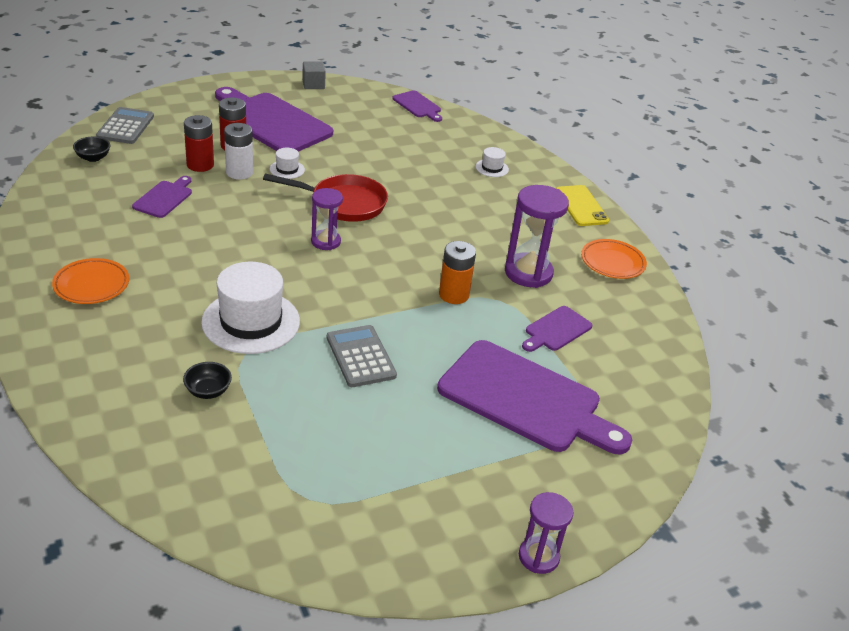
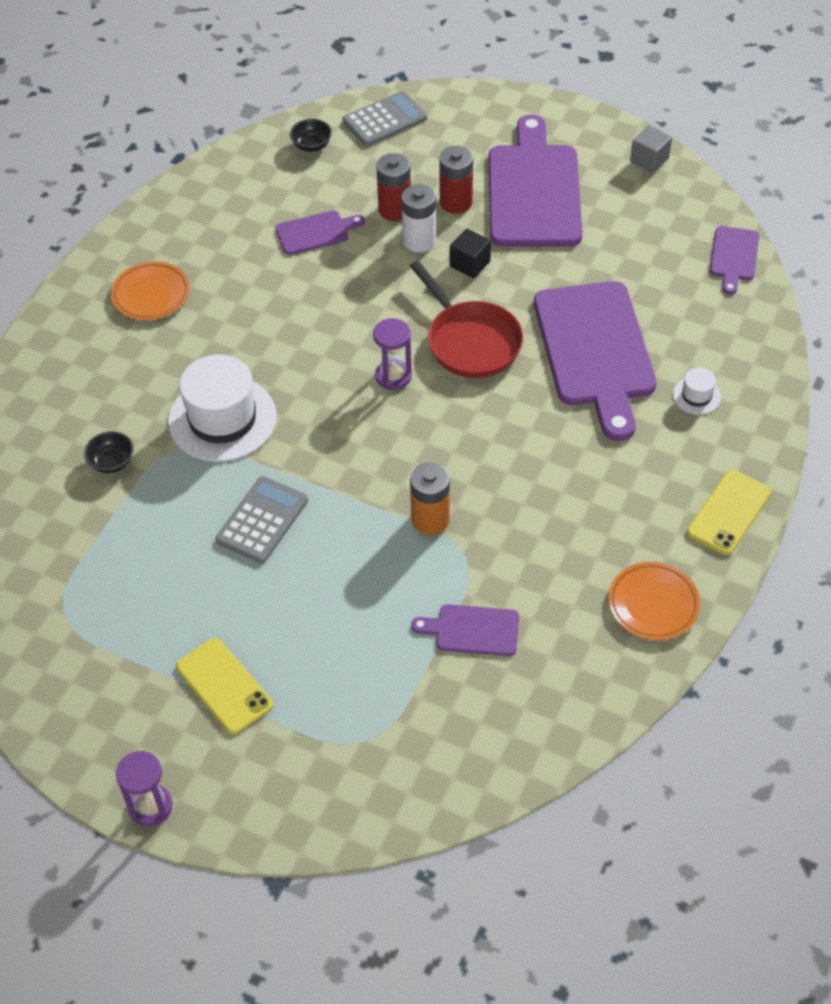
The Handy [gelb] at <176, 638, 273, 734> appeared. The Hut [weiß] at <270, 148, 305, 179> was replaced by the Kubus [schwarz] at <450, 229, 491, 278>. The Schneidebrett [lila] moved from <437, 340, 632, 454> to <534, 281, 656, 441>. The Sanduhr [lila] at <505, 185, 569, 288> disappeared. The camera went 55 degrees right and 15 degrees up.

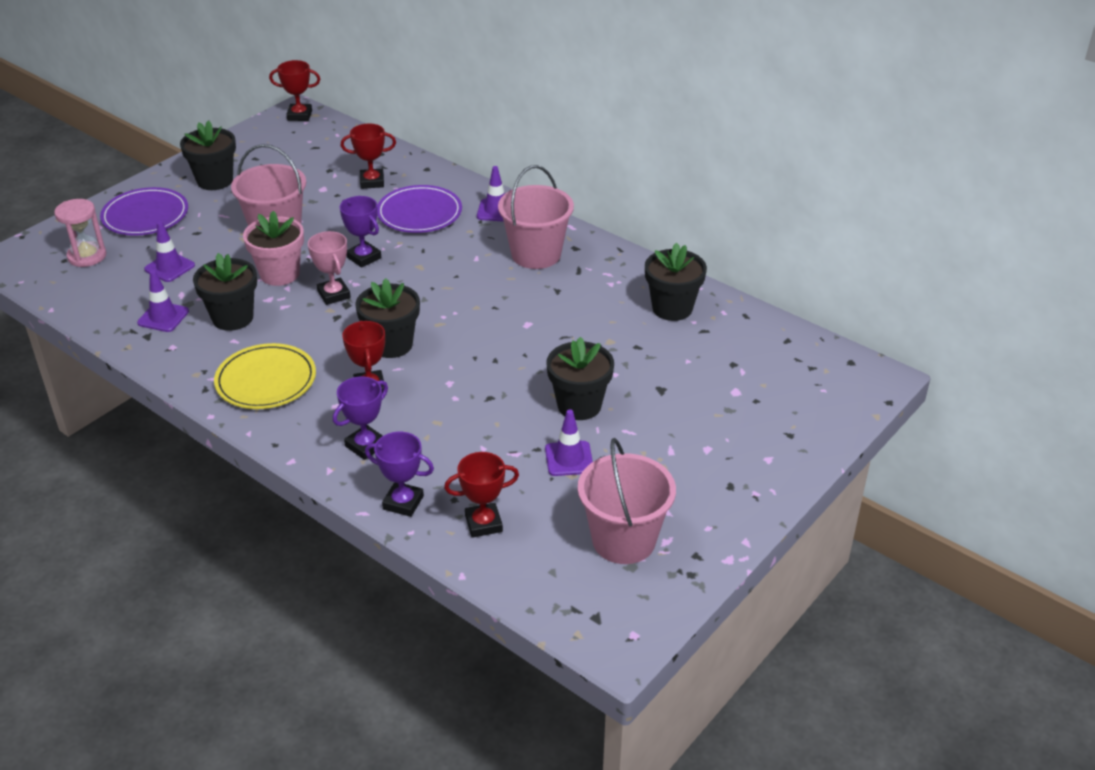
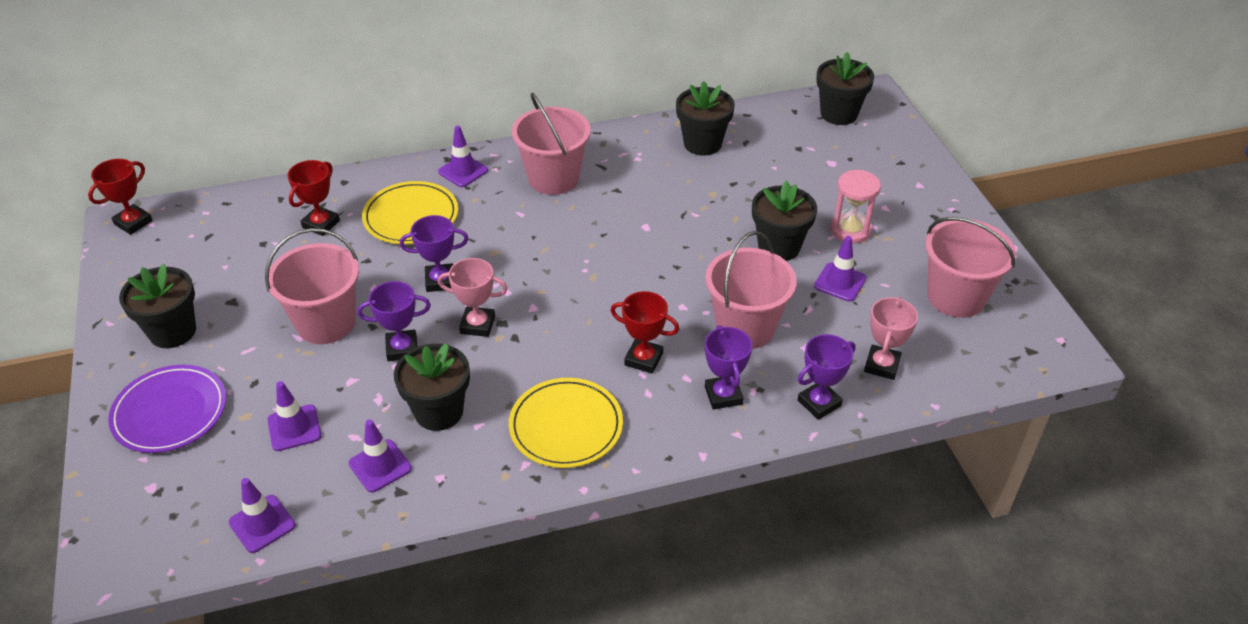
The Leitkegel [lila] at <229, 478, 295, 553> appeared. The Blumentopf [rosa] at <243, 211, 304, 286> was replaced by the Pokal [lila] at <357, 281, 431, 361>. The Teller [lila] at <377, 185, 462, 233> became the Teller [gelb] at <362, 181, 458, 244>. The Eimer [rosa] at <705, 231, 797, 349> appeared. The Blumentopf [schwarz] moved from <355, 278, 420, 358> to <816, 52, 874, 125>. The Sanduhr [rosa] moved from <54, 199, 106, 267> to <830, 170, 881, 243>. The Pokal [rot] at <444, 452, 519, 538> became the Pokal [rosa] at <864, 297, 918, 380>. The camera went 55 degrees left and 5 degrees up.

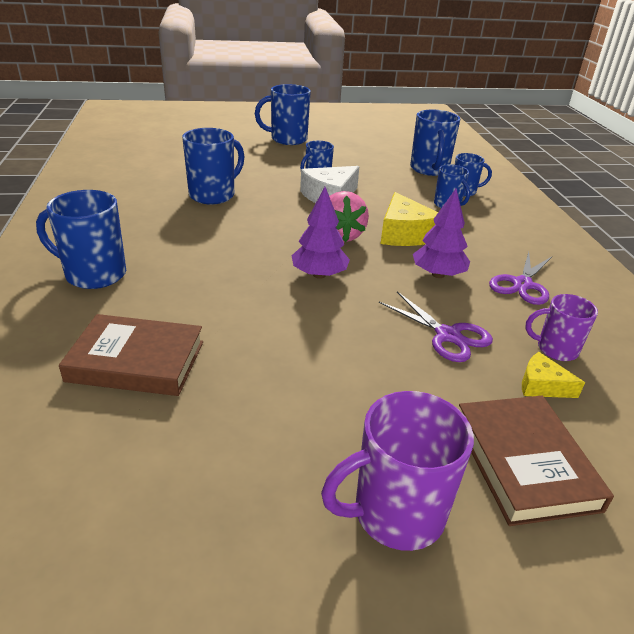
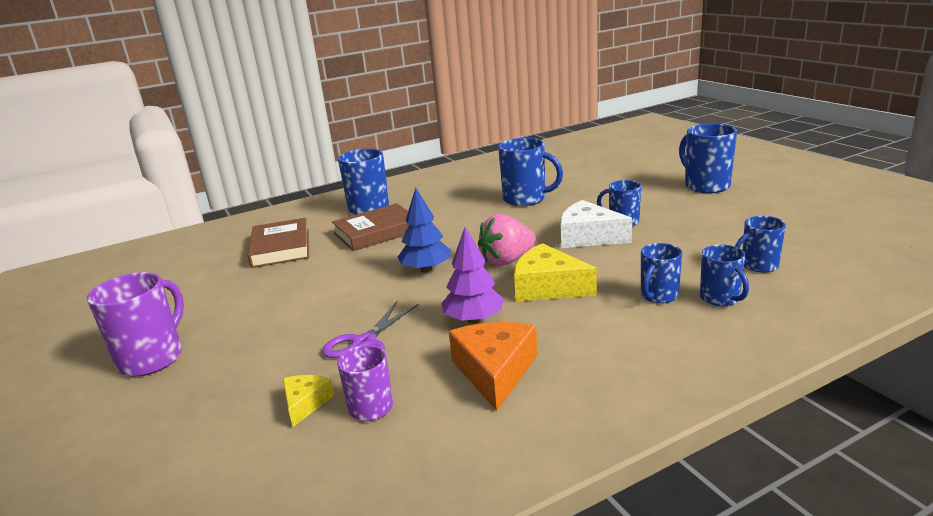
The Tasse [lila] at <321, 391, 474, 551> turned 60 degrees clockwise. The Buch [braun] moved from <459, 396, 614, 526> to <332, 203, 409, 251>. The Baum [lila] at <292, 187, 350, 279> became the Baum [blau] at <398, 188, 451, 273>. The Schere [lila] at <489, 252, 552, 305> was replaced by the Käse [orange] at <449, 322, 538, 411>. The Käse [gelb] at <381, 192, 438, 246> turned 60 degrees clockwise. The Tasse [blau] at <410, 110, 460, 176> changed to 0.61 times the size. The camera went 75 degrees right and 10 degrees down.

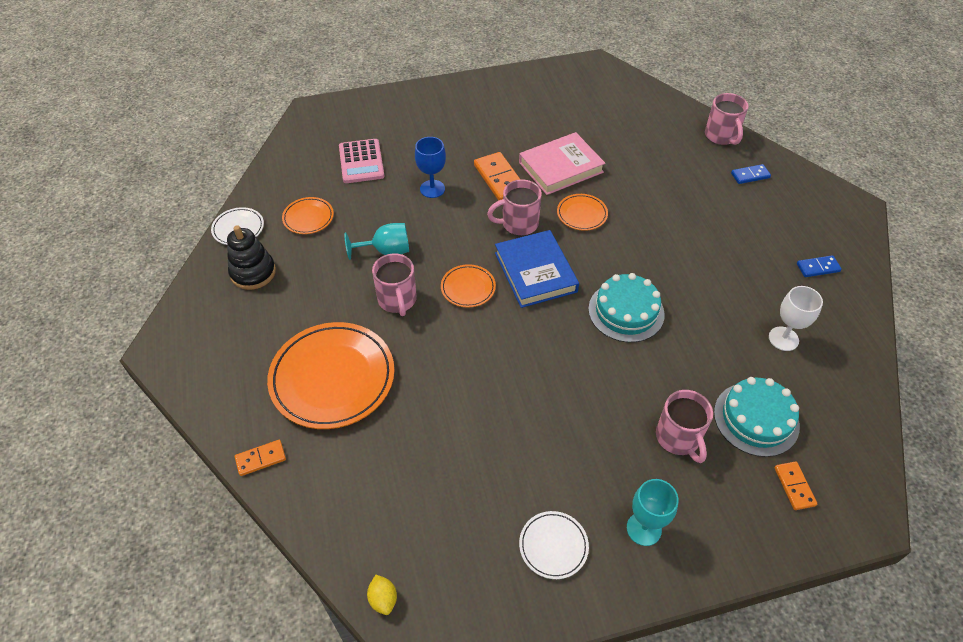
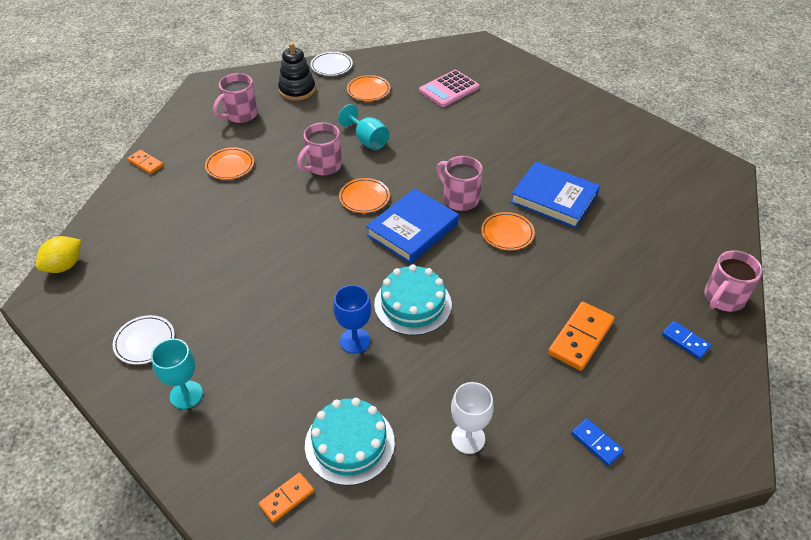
The Zitrone [gelb] at <367, 575, 397, 615> changed to 1.56 times the size. The Teller [orange] at <267, 322, 395, 429> changed to 0.48 times the size. The Tasse [rosa] moved from <656, 390, 713, 463> to <213, 73, 258, 123>. The Kelch [blau] moved from <415, 137, 446, 198> to <333, 285, 371, 354>. The Buch [rosa] at <519, 132, 605, 195> became the Buch [blau] at <510, 162, 600, 229>. The Dominostein [orange] moved from <474, 152, 521, 201> to <548, 302, 615, 371>. The camera went 60 degrees right and 5 degrees down.

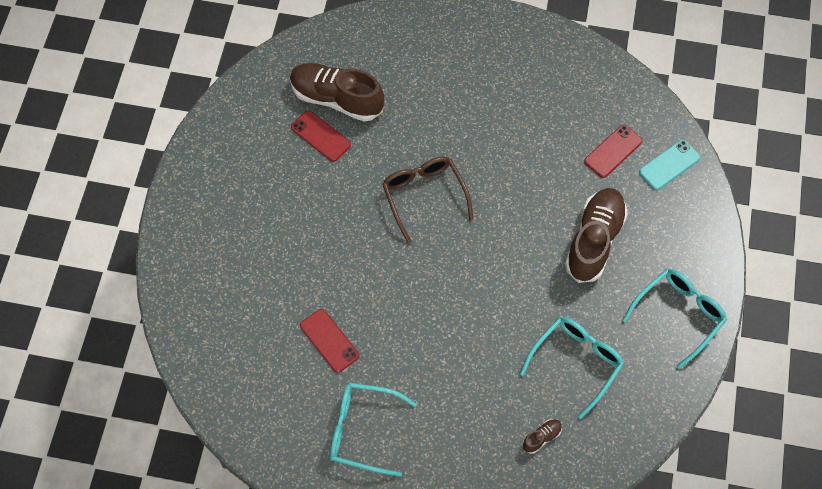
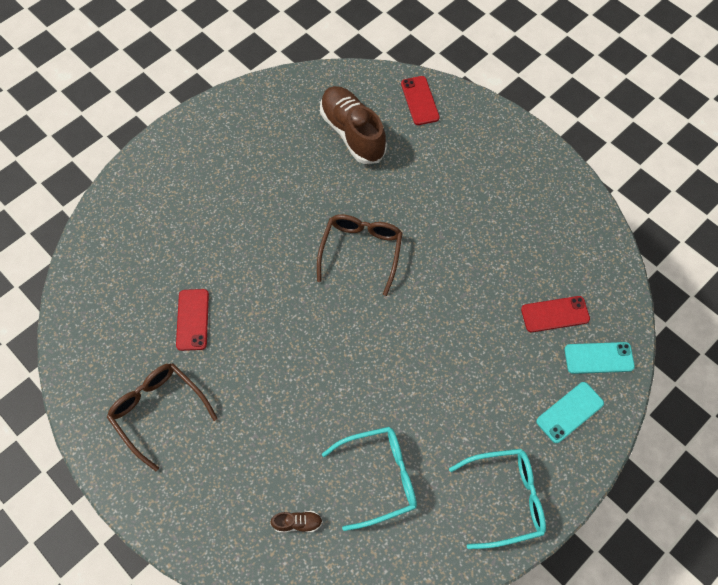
The Brille [türkis] at <330, 383, 417, 477> became the Brille [braun] at <107, 363, 218, 471>. The Handy [rot] moved from <291, 110, 351, 162> to <401, 76, 440, 125>. The Handy [türkis] at <536, 382, 604, 443> appeared. The Schuh [braun] at <565, 188, 628, 283> disappeared. The camera went 35 degrees right and 0 degrees up.

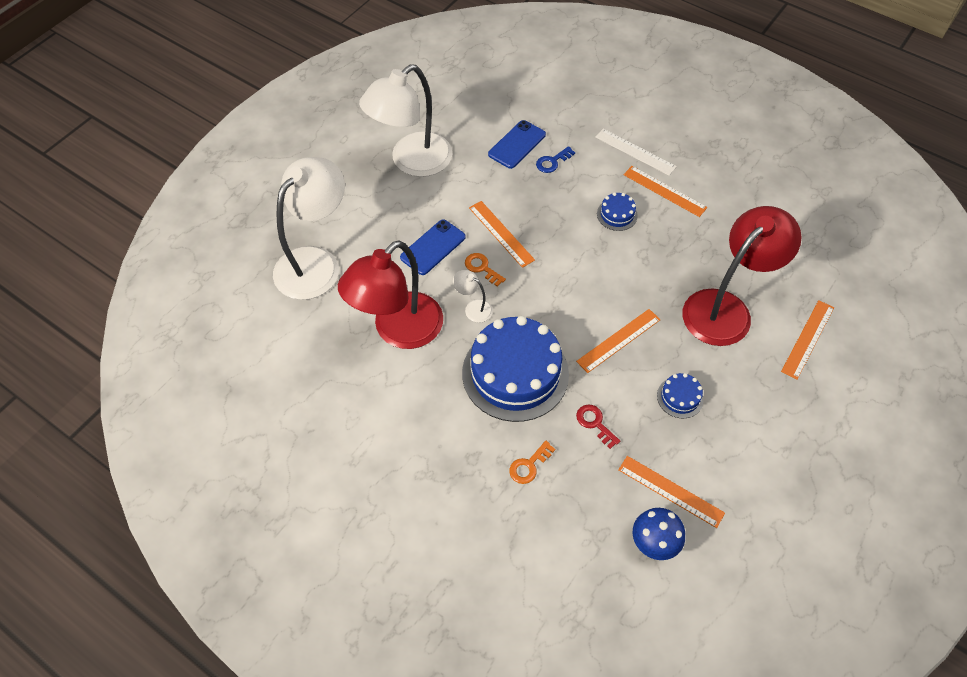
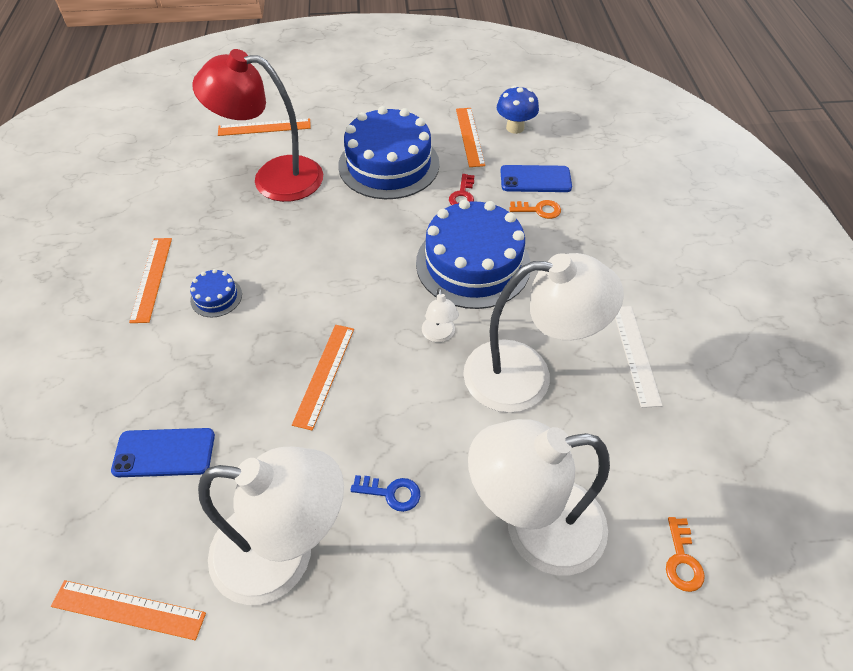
The Lineal [orange] moved from <576, 309, 660, 373> to <51, 580, 206, 640>. The Kuchen [blau] at <657, 373, 704, 418> changed to 2.35 times the size. The Schlüssel [blau] moved from <536, 146, 575, 173> to <350, 475, 420, 512>. The Lampe [rot] at <338, 240, 443, 349> became the Lampe [weiß] at <463, 253, 624, 413>. The Handy [blau] moved from <400, 220, 466, 275> to <501, 165, 572, 192>. The Lineal [weiß] moved from <595, 129, 677, 176> to <615, 306, 663, 408>. The Schlüssel [orange] moved from <465, 253, 506, 287> to <666, 517, 705, 592>. The camera went 130 degrees left and 5 degrees down.

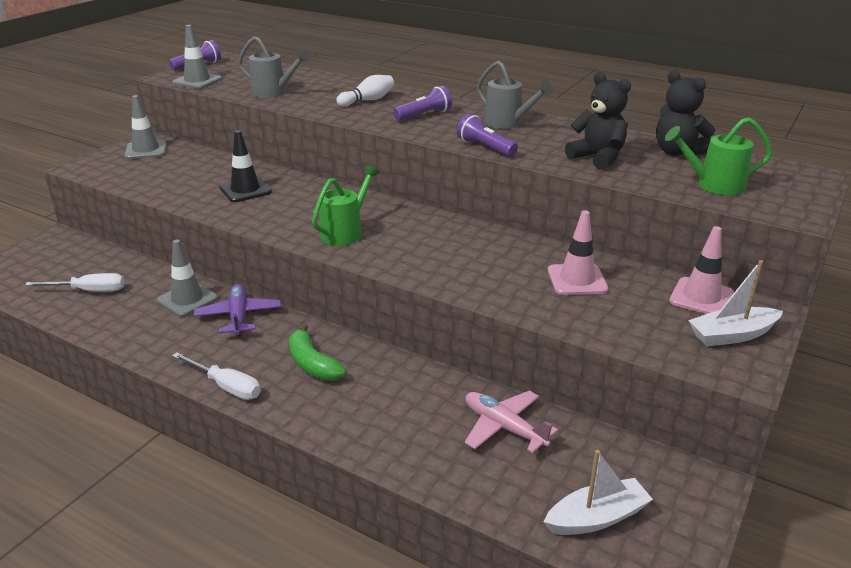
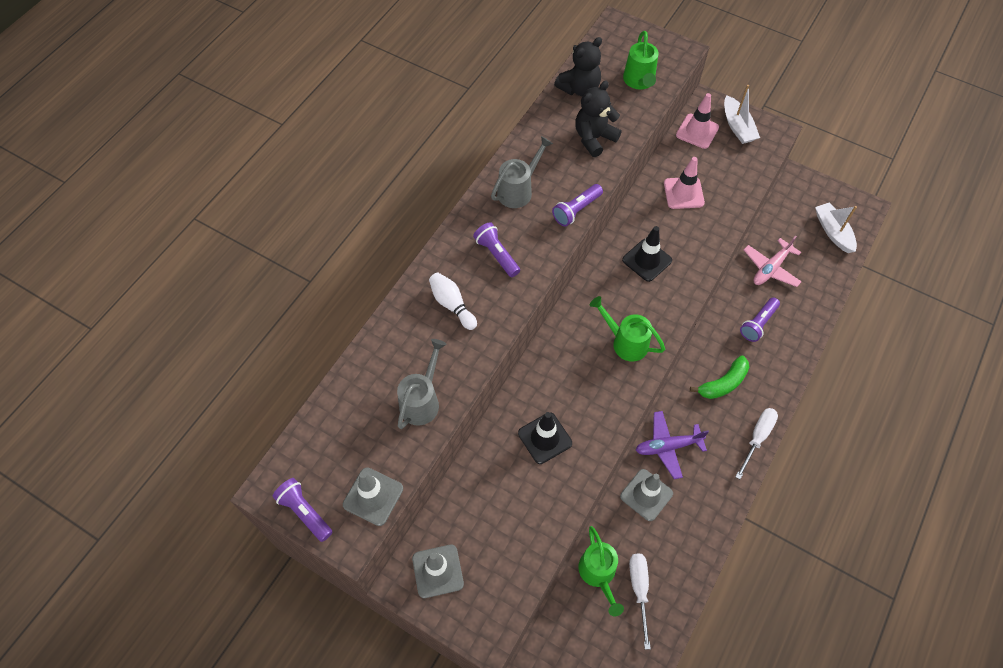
The Gießkanne [grün] at <578, 526, 624, 616> appeared. The Leitkegel [schwarz] at <622, 226, 672, 282> appeared. The Taschenlampe [lila] at <740, 297, 780, 342> appeared. The camera went 90 degrees left and 30 degrees up.

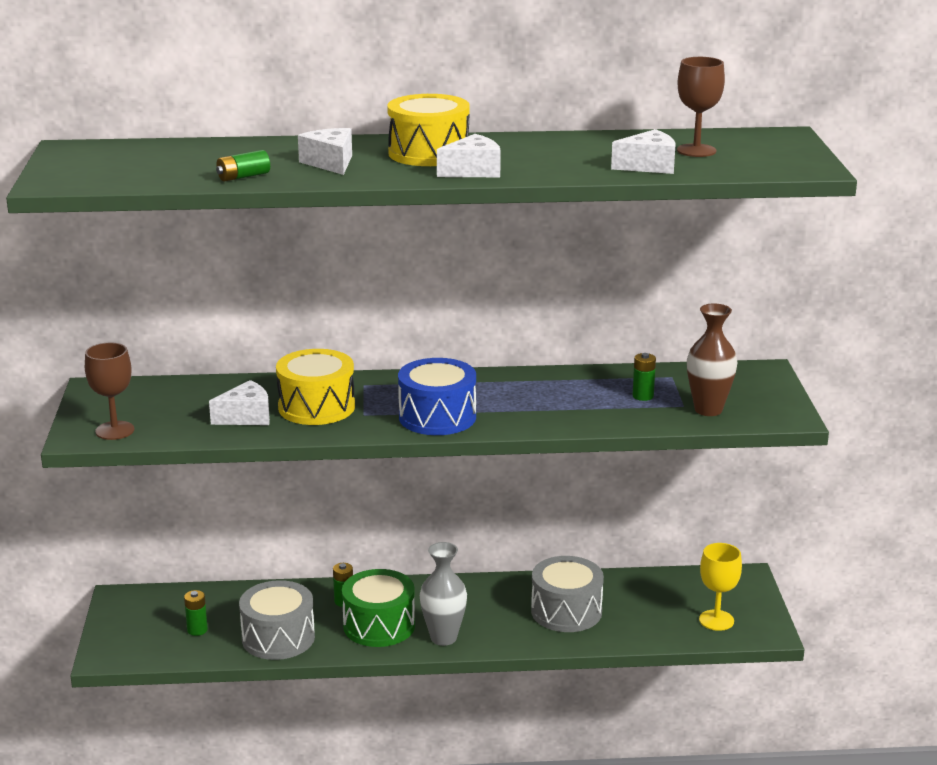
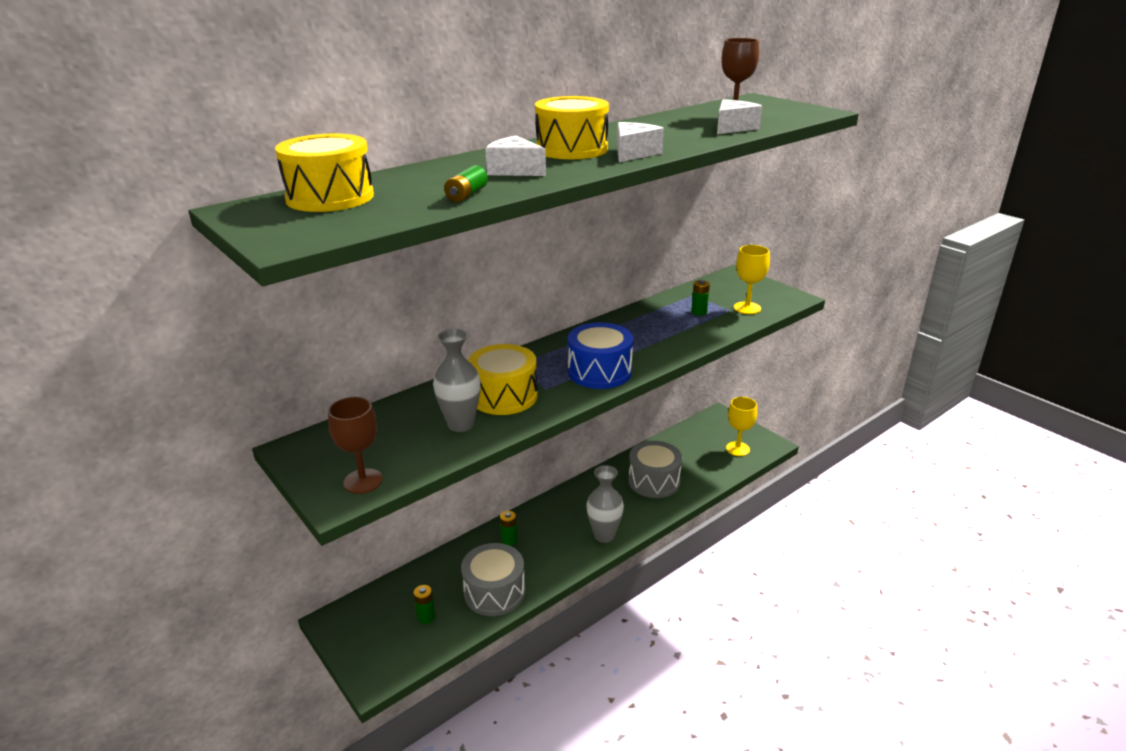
The Trommel [gelb] at <275, 134, 374, 212> appeared. The Käse [weiß] at <209, 380, 270, 425> was replaced by the Vase [grau] at <433, 329, 481, 432>. The Vase [braun] at <687, 304, 738, 416> was replaced by the Kelch [gelb] at <734, 245, 770, 314>. The Trommel [grün] at <342, 569, 415, 647> disappeared. The camera went 35 degrees left and 5 degrees up.

